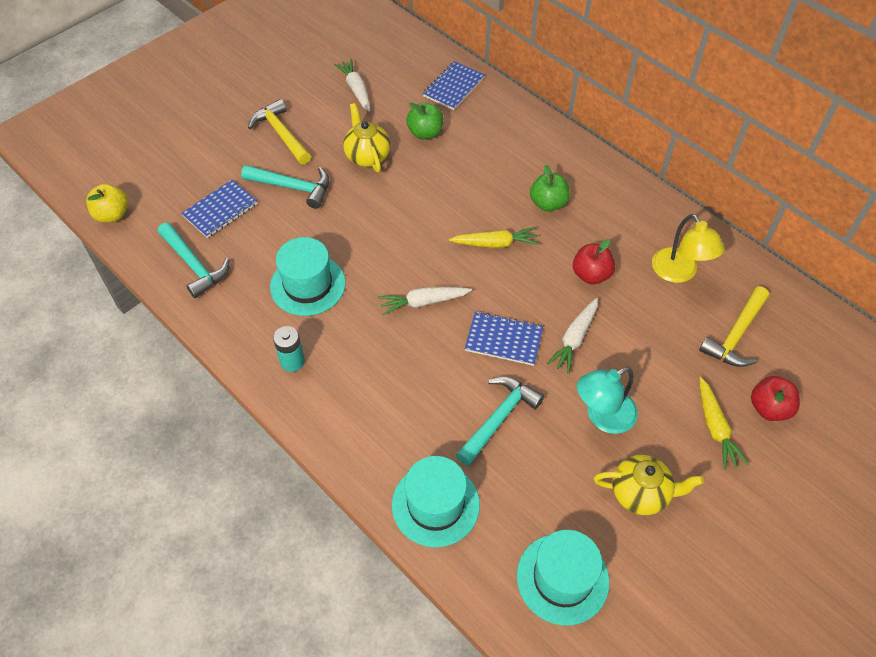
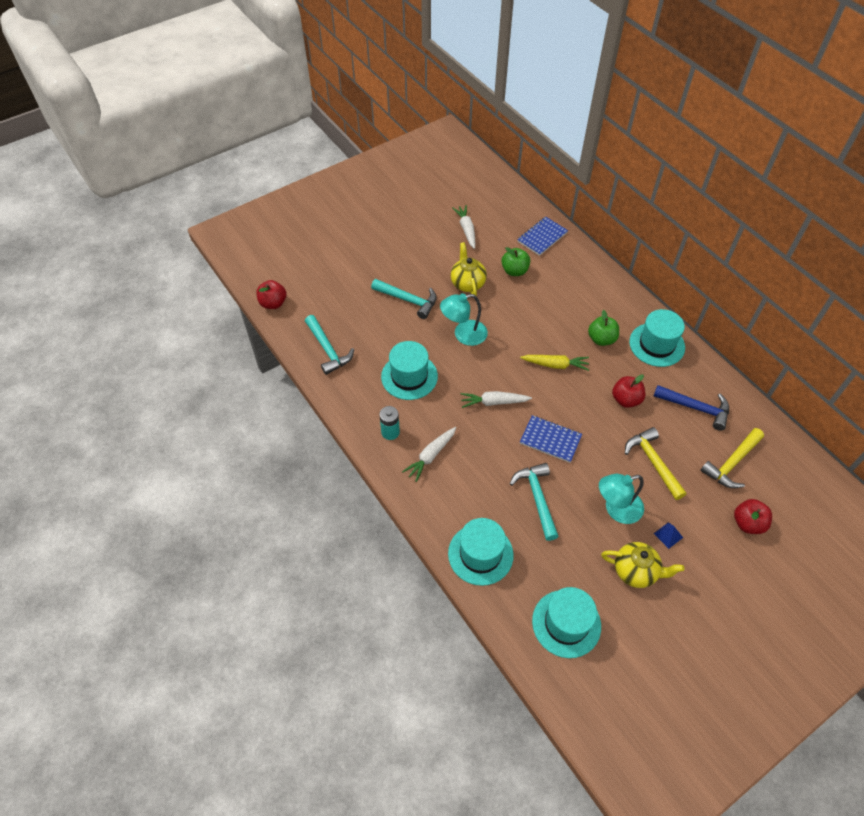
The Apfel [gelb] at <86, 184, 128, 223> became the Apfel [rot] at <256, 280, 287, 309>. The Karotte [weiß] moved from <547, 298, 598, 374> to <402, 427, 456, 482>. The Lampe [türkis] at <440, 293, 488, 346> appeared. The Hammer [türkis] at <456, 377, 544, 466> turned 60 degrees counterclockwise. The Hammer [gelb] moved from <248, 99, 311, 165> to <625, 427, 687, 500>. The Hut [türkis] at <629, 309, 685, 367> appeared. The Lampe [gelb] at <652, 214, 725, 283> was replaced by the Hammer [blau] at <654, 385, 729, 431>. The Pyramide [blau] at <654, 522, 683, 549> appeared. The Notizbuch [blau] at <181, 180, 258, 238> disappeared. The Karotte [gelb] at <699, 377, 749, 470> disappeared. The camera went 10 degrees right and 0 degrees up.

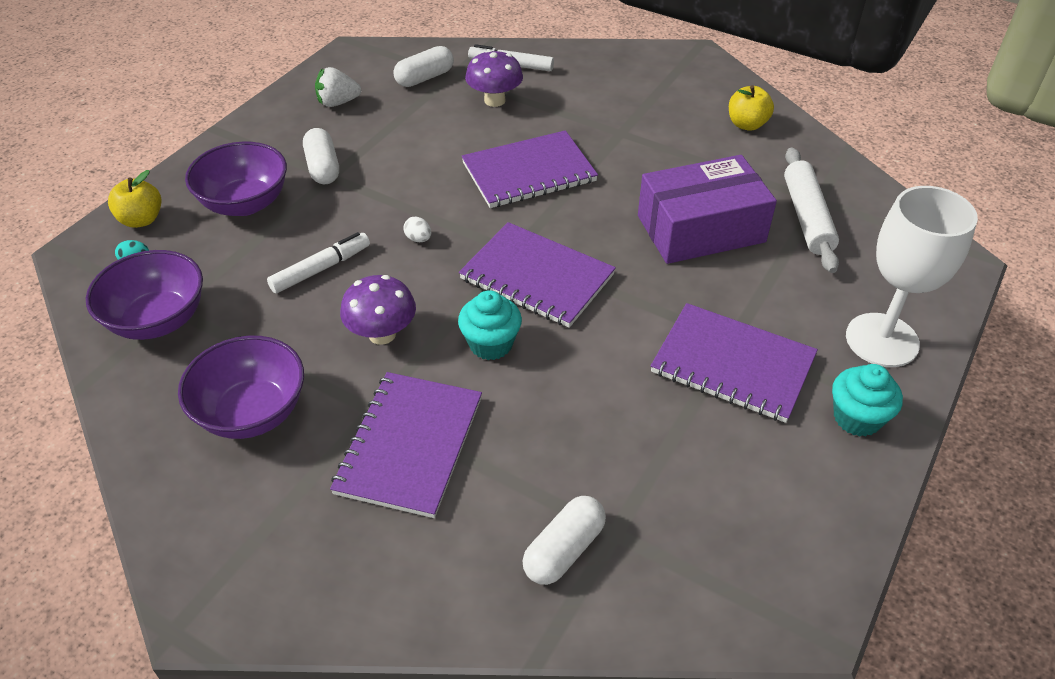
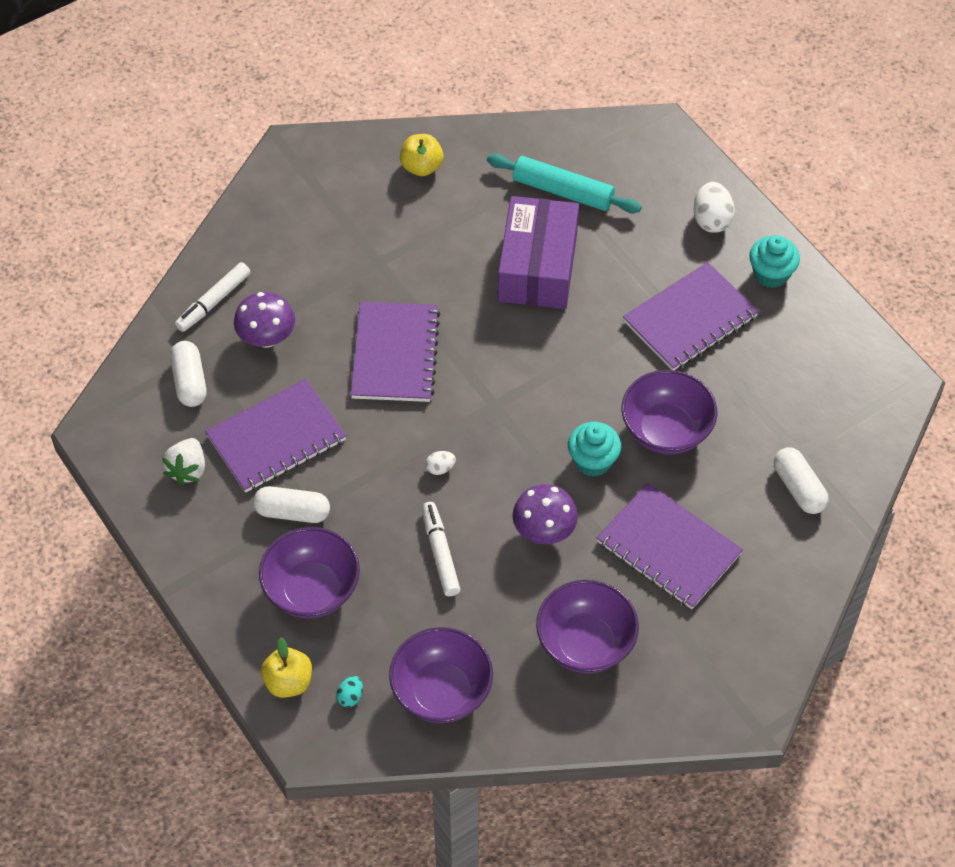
The Notizbuch [lila] moved from <459, 222, 616, 328> to <205, 379, 347, 493>. The Nudelholz [weiß] at <784, 147, 839, 273> became the Nudelholz [türkis] at <487, 154, 642, 213>. The Schüssel [lila] at <622, 370, 717, 454> appeared. The Kelch [weiß] at <846, 186, 978, 367> was replaced by the Ei [weiß] at <693, 182, 735, 233>. The camera went 65 degrees left and 10 degrees up.

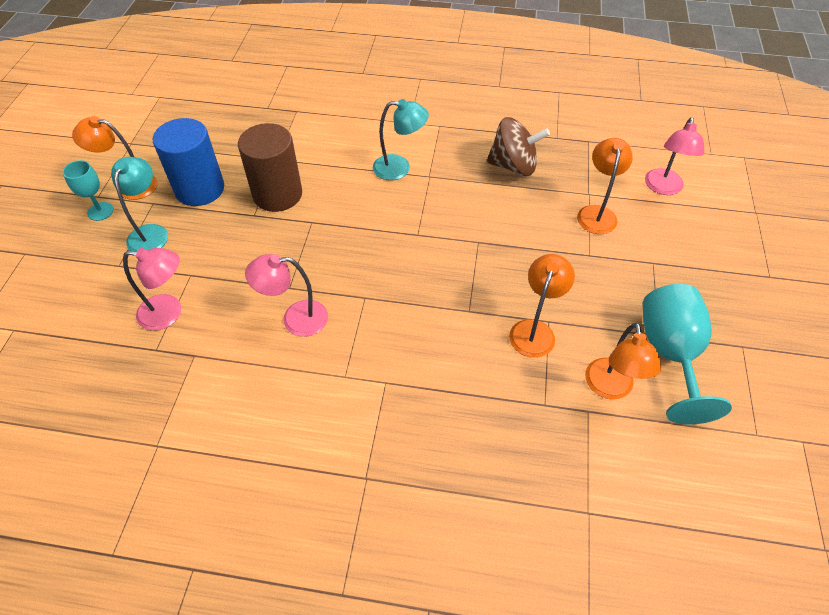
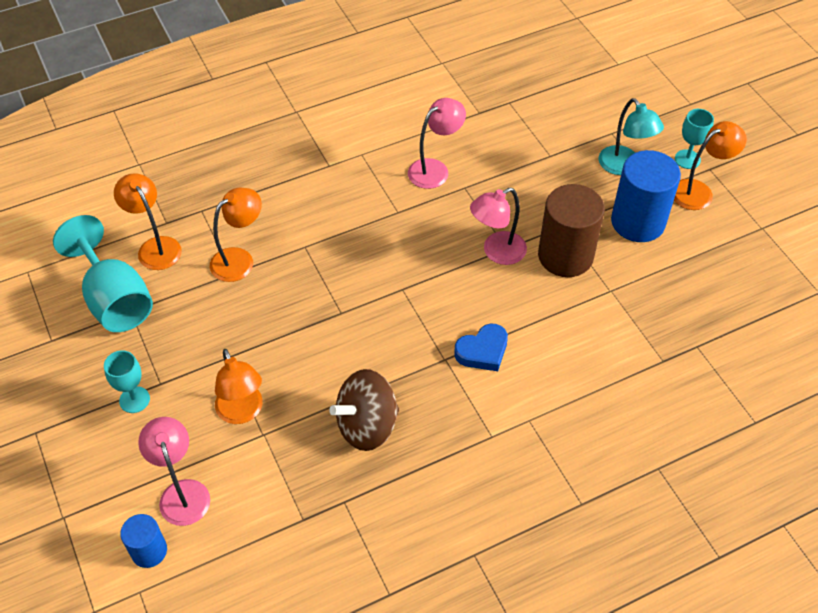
The Kelch [türkis] at <104, 350, 150, 413> appeared. The Vollzylinder [blau] at <120, 514, 167, 568> appeared. The Lampe [orange] at <509, 254, 575, 358> turned 120 degrees counterclockwise. The Lampe [türkis] at <373, 99, 429, 180> was replaced by the Herz [blau] at <454, 323, 508, 371>. The Lampe [rosa] moved from <123, 248, 181, 331> to <470, 188, 527, 265>. The camera went 145 degrees right and 0 degrees up.

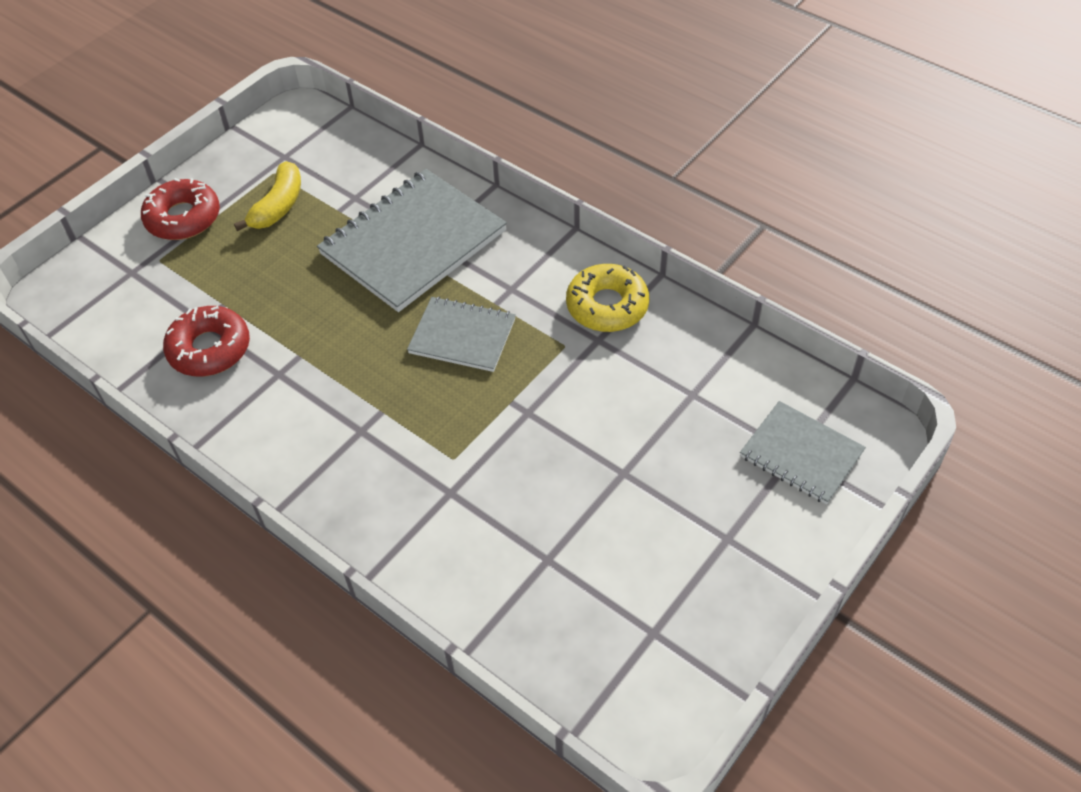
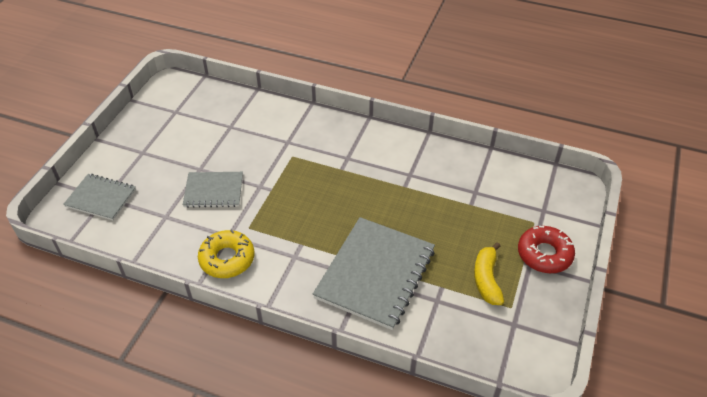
The Notizbuch [grau] moved from <407, 297, 516, 372> to <183, 172, 243, 208>. The Donut [rot] at <163, 306, 250, 376> disappeared. The camera went 160 degrees right and 5 degrees down.

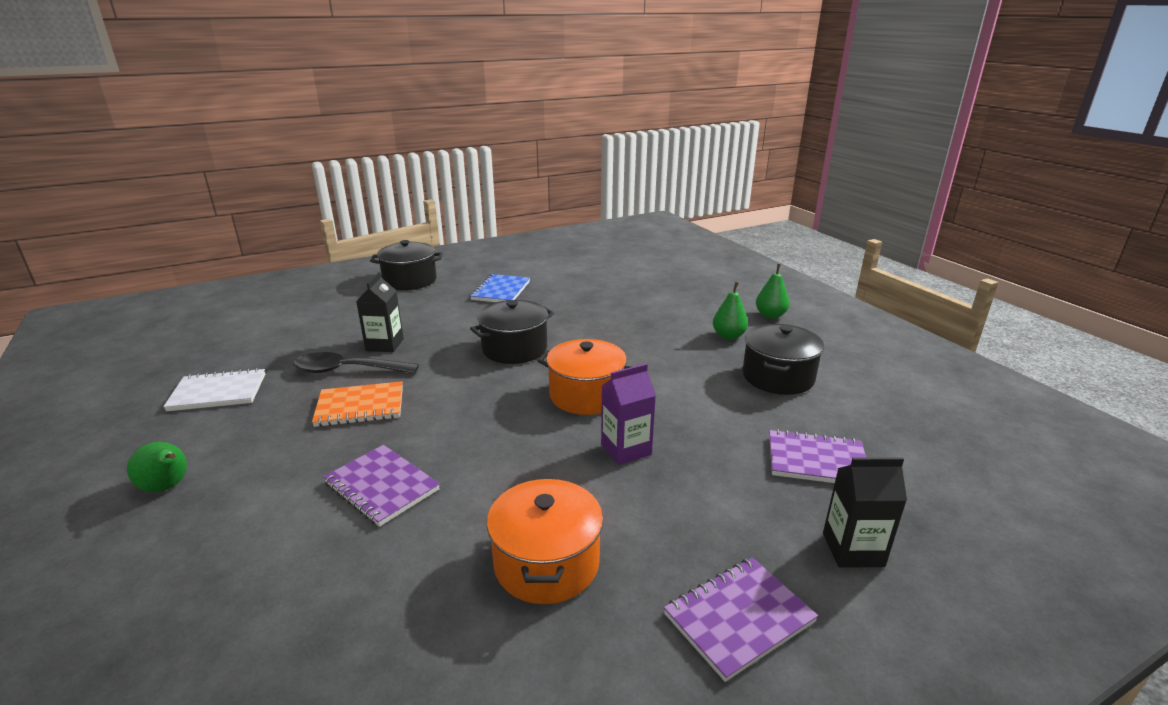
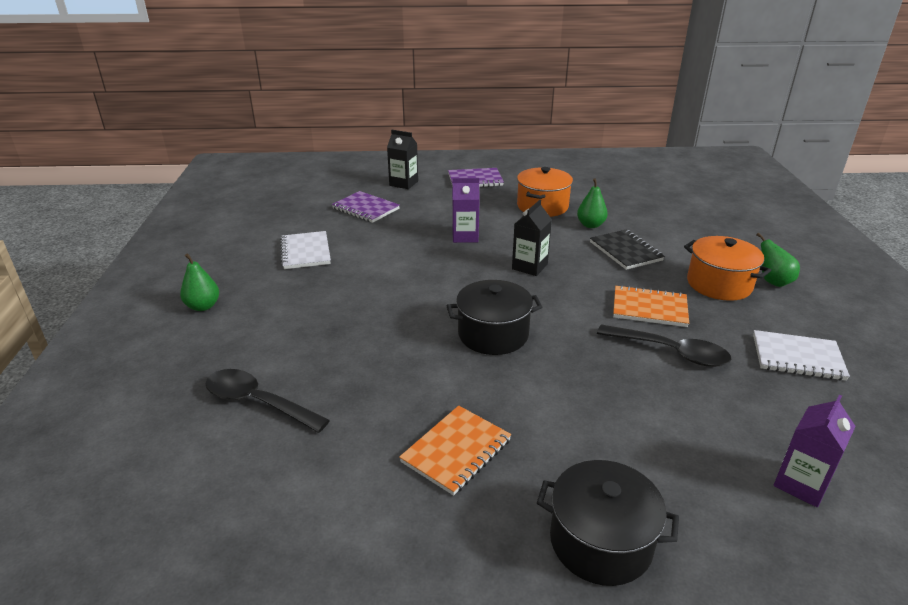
The Löffel [schwarz] at <205, 369, 330, 433> appeared. The Kochtopf [schwarz] at <743, 324, 824, 395> was replaced by the Notizbuch [weiß] at <280, 231, 331, 269>. The Notizbuch [blau] at <470, 274, 530, 302> became the Notizbuch [orange] at <399, 406, 511, 496>. The Getränkekarton [schwarz] moved from <356, 272, 404, 352> to <512, 200, 552, 276>. The Birne [grün] moved from <713, 282, 748, 340> to <577, 178, 608, 228>. The Notizbuch [lila] at <323, 445, 440, 527> became the Notizbuch [schwarz] at <590, 229, 665, 270>. The Kochtopf [orange] moved from <538, 339, 632, 415> to <684, 236, 771, 301>. The Getränkekarton [lila] at <774, 394, 856, 507> appeared. The camera went 155 degrees left and 5 degrees up.

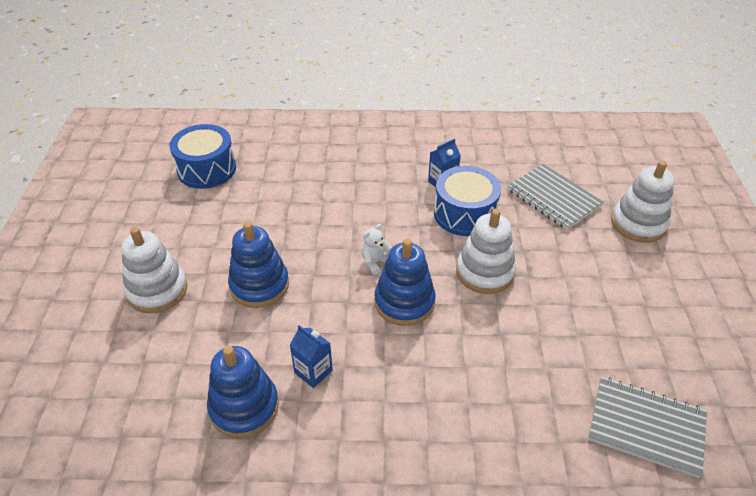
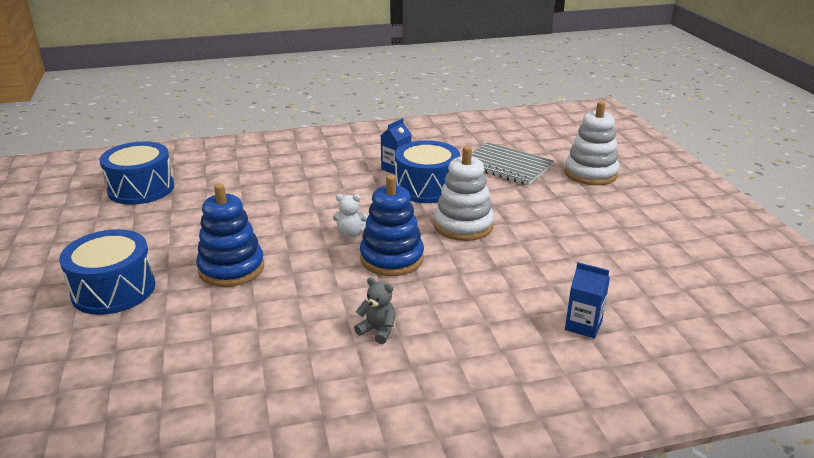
The Stapelspielzeug [weiß] at <121, 227, 187, 314> was replaced by the Trommel [blau] at <59, 229, 155, 315>. The Teddybär [weiß] at <361, 224, 392, 275> turned 120 degrees counterclockwise. The Teddybär [grau] at <354, 277, 395, 344> appeared. The Getränkekarton [blau] moved from <289, 325, 333, 388> to <565, 262, 610, 338>. The Stapelspielzeug [blau] at <207, 346, 279, 438> disappeared. The Notizbuch [grau] at <588, 377, 707, 478> disappeared. The camera went 15 degrees left and 15 degrees down.

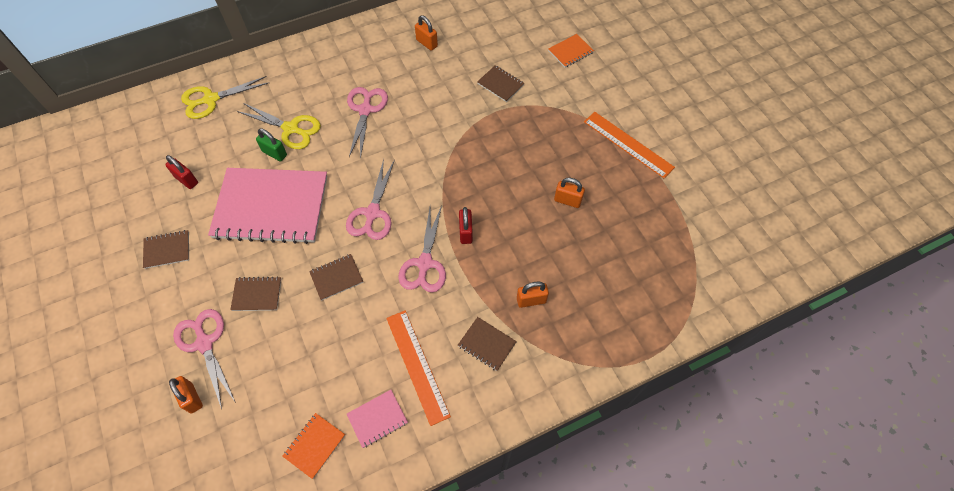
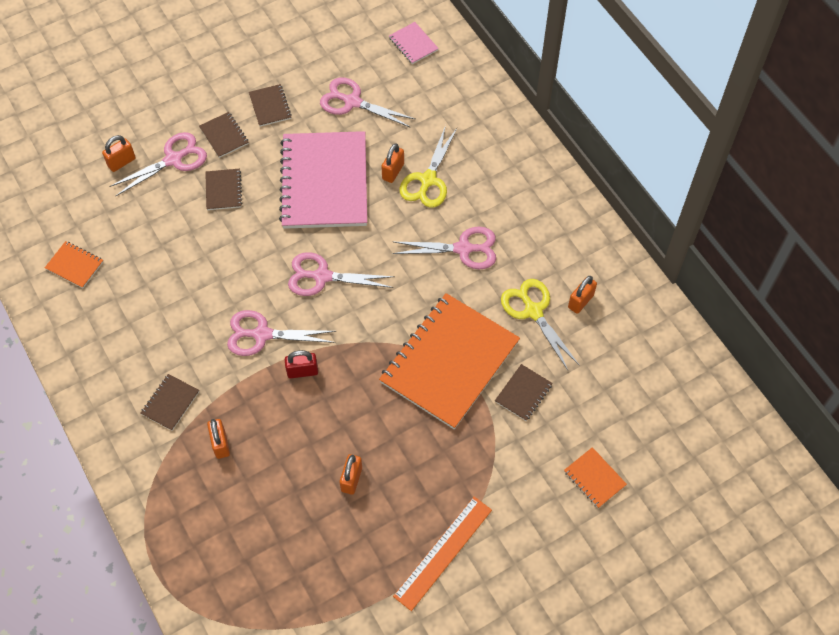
The Notizbuch [braun] moved from <309, 254, 363, 301> to <199, 112, 249, 158>. The Vorhängeschloss [rot] at <165, 155, 198, 189> was replaced by the Schere [rosa] at <320, 77, 415, 128>. The Notizbuch [orange] at <379, 293, 520, 429> appeared. The Vorhängeschloss [grün] at <256, 128, 287, 161> became the Vorhängeschloss [orange] at <381, 143, 404, 183>. The Notizbuch [rosa] moved from <347, 390, 408, 448> to <389, 22, 439, 64>. The Schere [gelb] moved from <181, 76, 268, 119> to <501, 279, 579, 370>. The Lineal [orange] at <386, 310, 451, 426> disappeared. The camera went 85 degrees right and 0 degrees up.

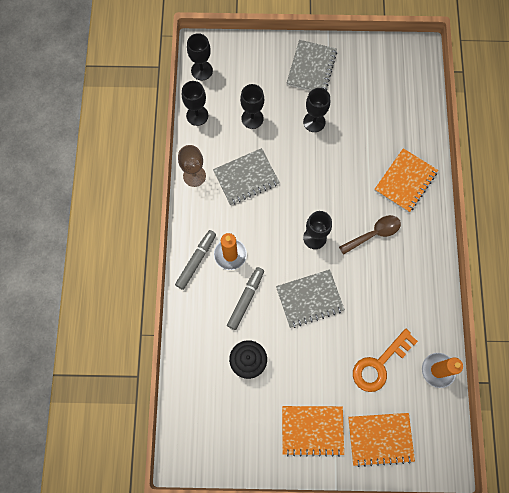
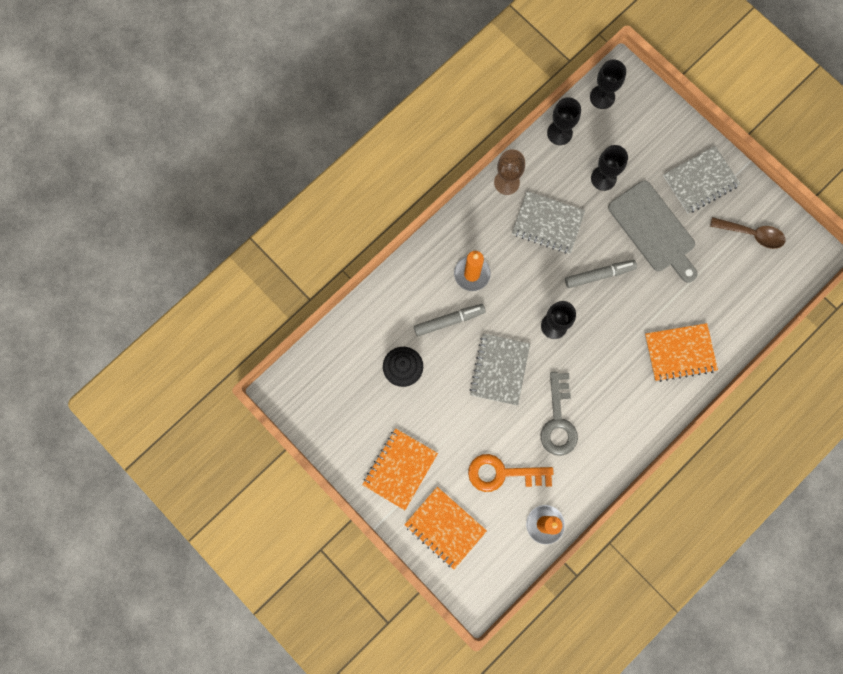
The Notizbuch [orange] at <282, 406, 344, 457> turned 75 degrees clockwise. The Notizbuch [grau] at <276, 269, 345, 328> turned 75 degrees clockwise. The Schlüssel [grau] at <540, 372, 578, 456> appeared. The Filzstift [grau] moved from <175, 230, 216, 290> to <565, 260, 637, 288>. The Kelch [schwarz] at <303, 88, 330, 132> was replaced by the Schneidebrett [grau] at <608, 181, 698, 282>. The Löffel [braun] moved from <339, 215, 401, 255> to <710, 217, 786, 249>. The camera went 45 degrees right and 5 degrees up.

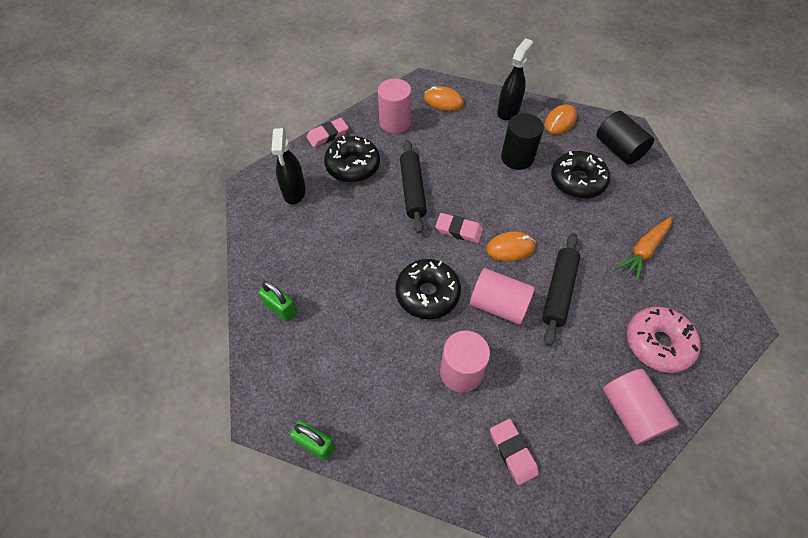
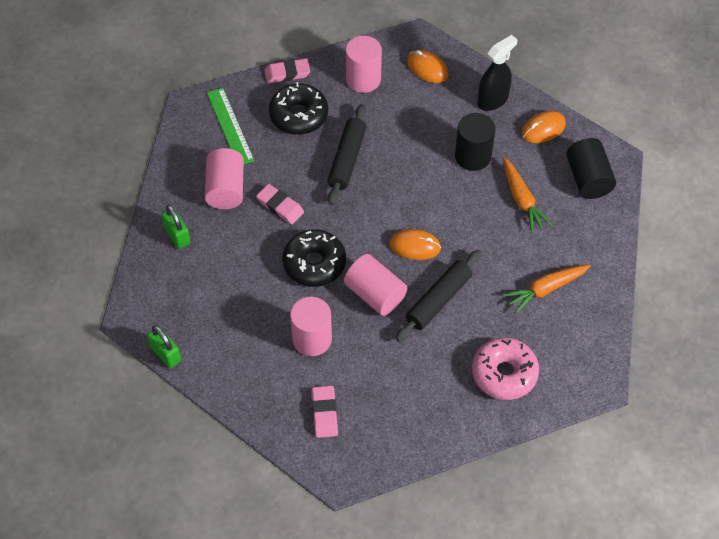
The Vollzylinder [rosa] moved from <603, 369, 679, 445> to <205, 148, 244, 209>. The Sprühflasche [schwarz] at <271, 128, 306, 204> was replaced by the Lineal [grün] at <207, 88, 254, 164>. The Radiergummi [rosa] moved from <435, 213, 483, 243> to <256, 184, 304, 225>. The Donut [schwarz] at <551, 151, 610, 199> was replaced by the Karotte [orange] at <503, 158, 552, 233>. The camera went 20 degrees right and 0 degrees up.

